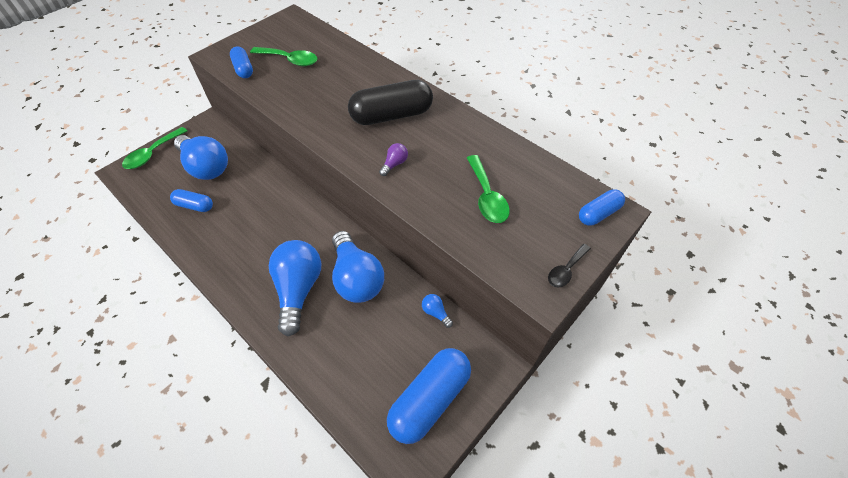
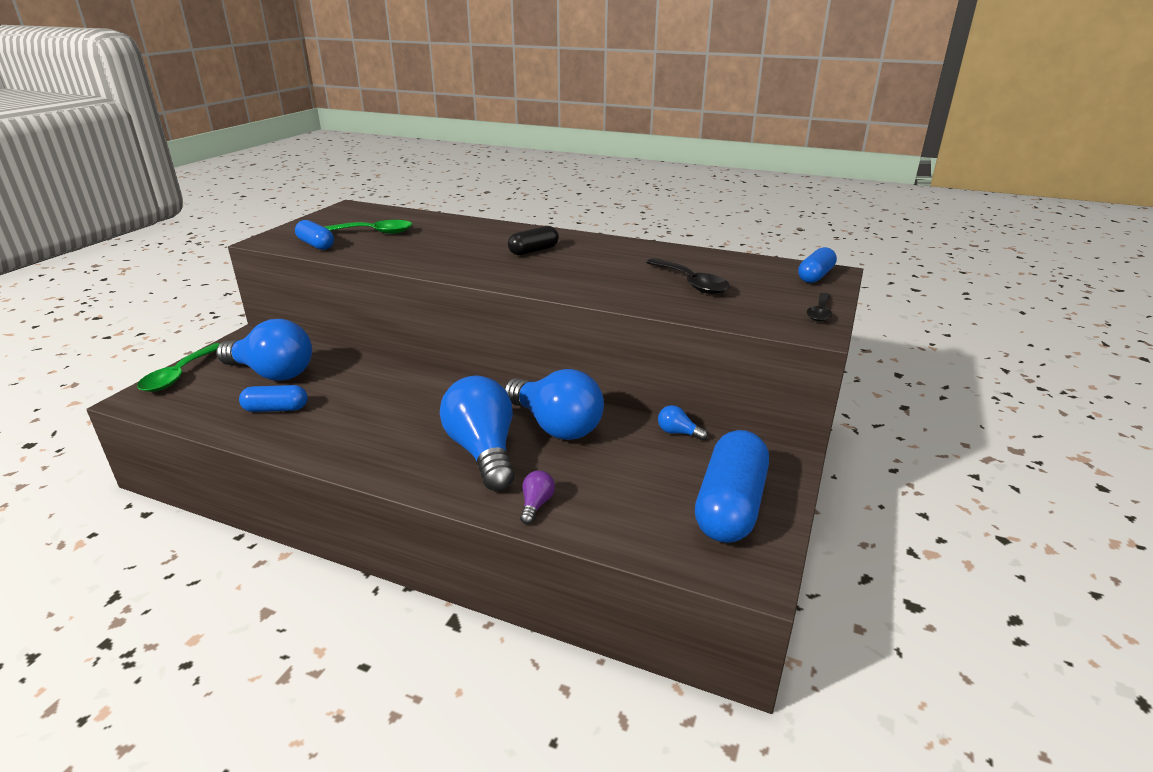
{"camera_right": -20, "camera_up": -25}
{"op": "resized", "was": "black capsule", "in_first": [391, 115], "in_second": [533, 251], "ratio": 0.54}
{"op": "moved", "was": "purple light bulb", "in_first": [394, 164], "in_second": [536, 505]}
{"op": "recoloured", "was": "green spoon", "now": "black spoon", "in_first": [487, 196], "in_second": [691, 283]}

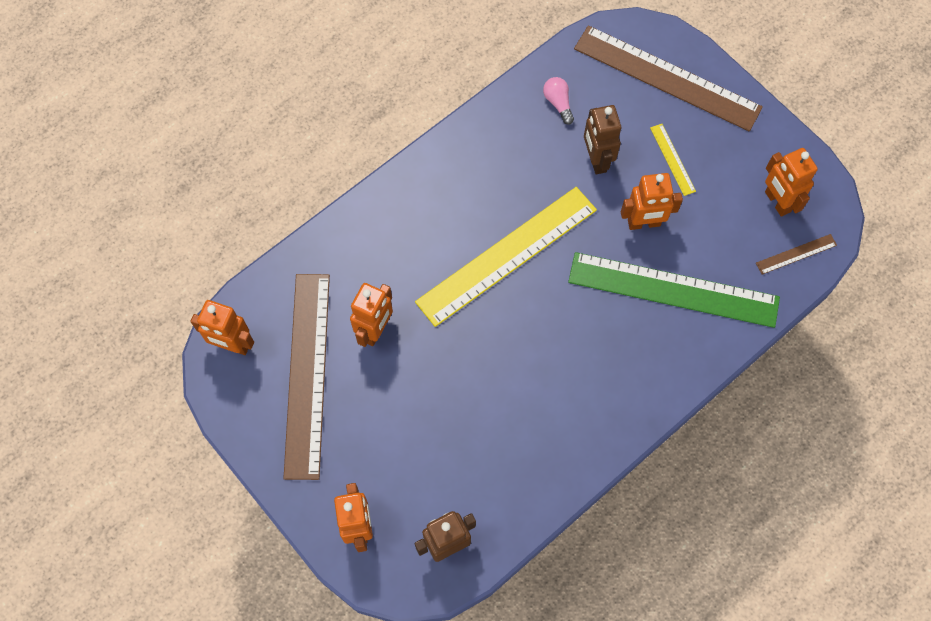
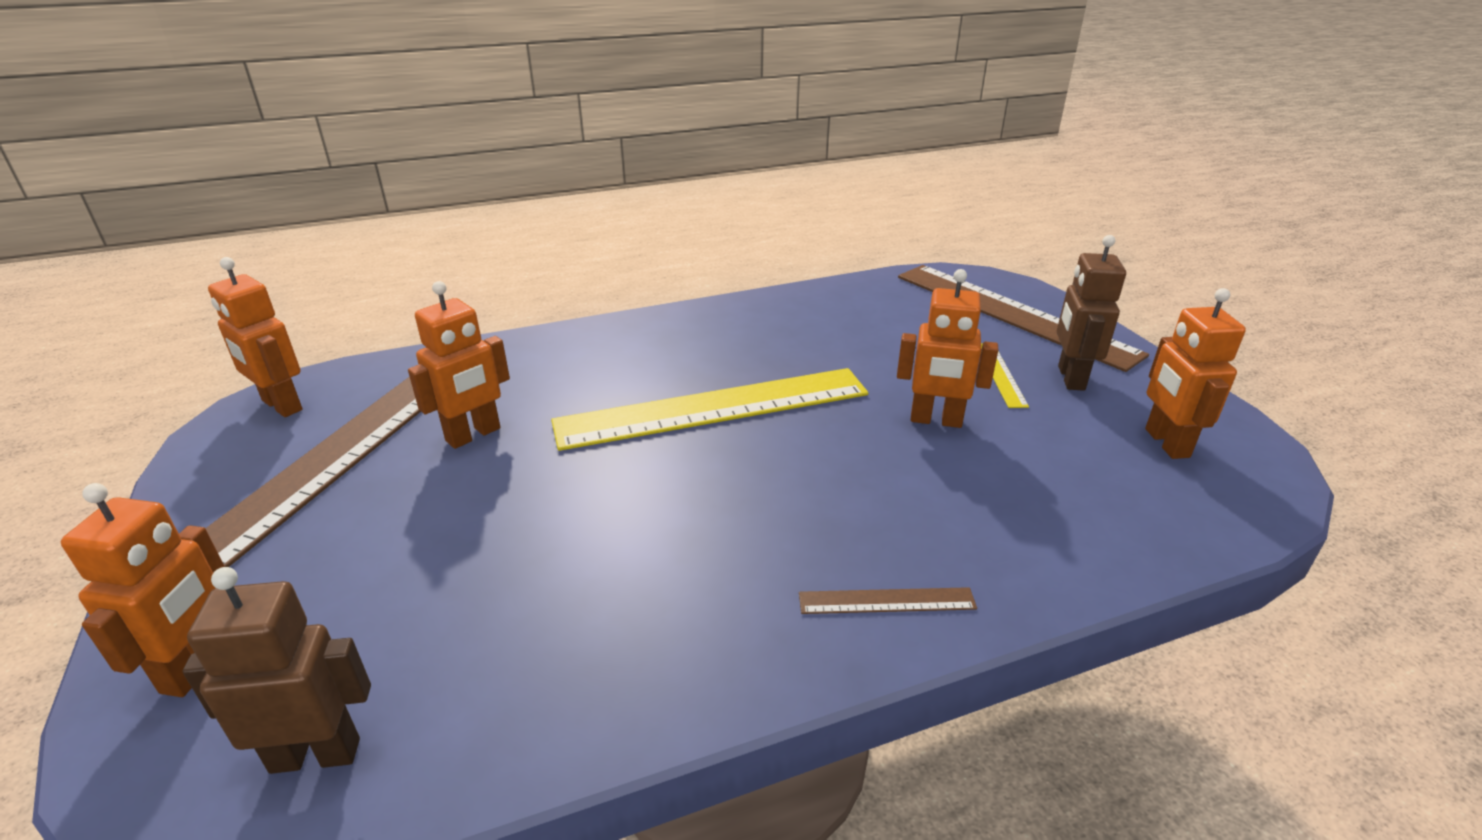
{"camera_right": 20, "camera_up": -35}
{"op": "moved", "was": "brown ruler", "in_first": [796, 254], "in_second": [886, 601]}
{"op": "moved", "was": "brown robot", "in_first": [596, 160], "in_second": [1070, 378]}
{"op": "removed", "was": "pink light bulb", "in_first": [558, 103]}
{"op": "removed", "was": "green ruler", "in_first": [673, 290]}

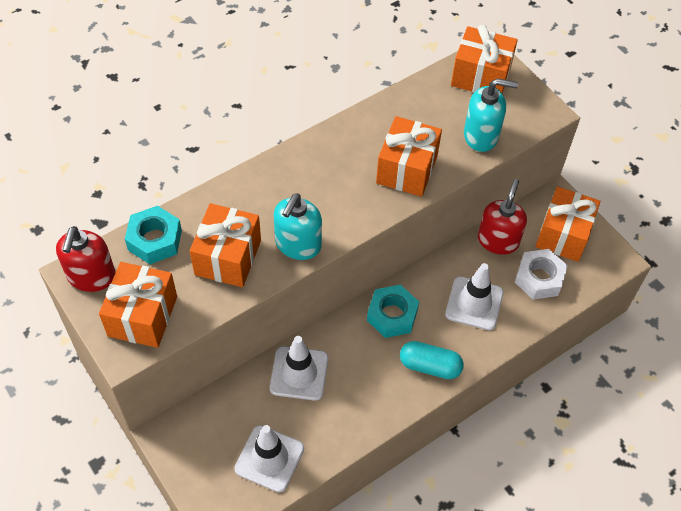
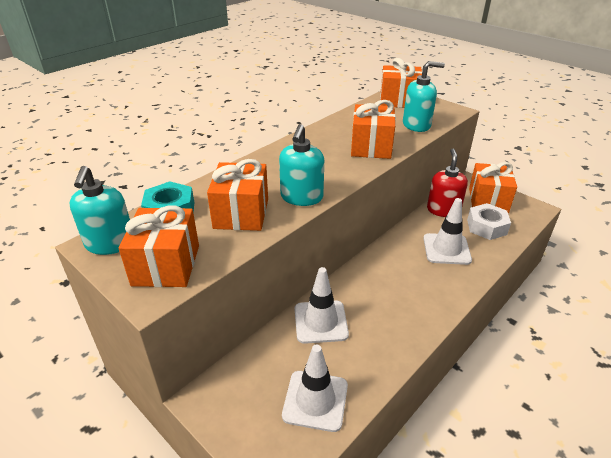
{"camera_right": -10, "camera_up": -20}
{"op": "recoloured", "was": "red soap dispenser", "now": "turquoise soap dispenser", "in_first": [91, 276], "in_second": [110, 244]}
{"op": "removed", "was": "turquoise nut", "in_first": [392, 315]}
{"op": "removed", "was": "turquoise capsule", "in_first": [430, 366]}

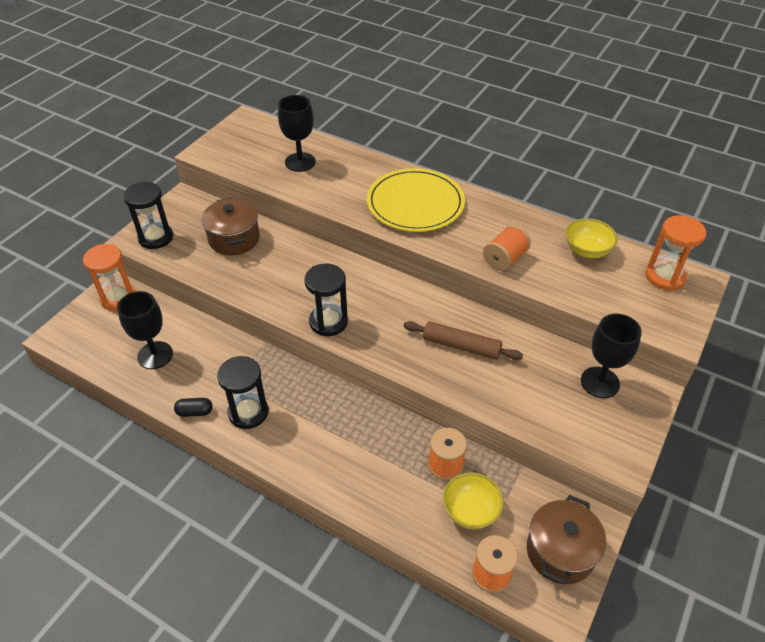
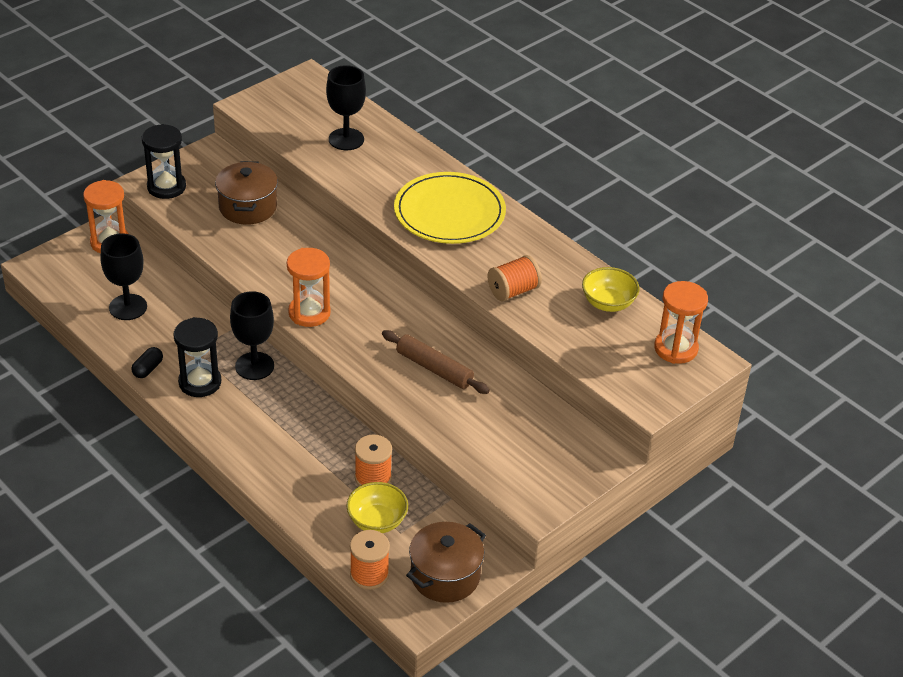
{"camera_right": 15, "camera_up": -5}
{"op": "turned", "was": "black capsule", "in_first": [195, 412], "in_second": [148, 369], "clockwise": -75}
{"op": "moved", "was": "black goblet", "in_first": [600, 382], "in_second": [254, 366]}
{"op": "recoloured", "was": "black hourglass", "now": "orange hourglass", "in_first": [328, 322], "in_second": [309, 313]}

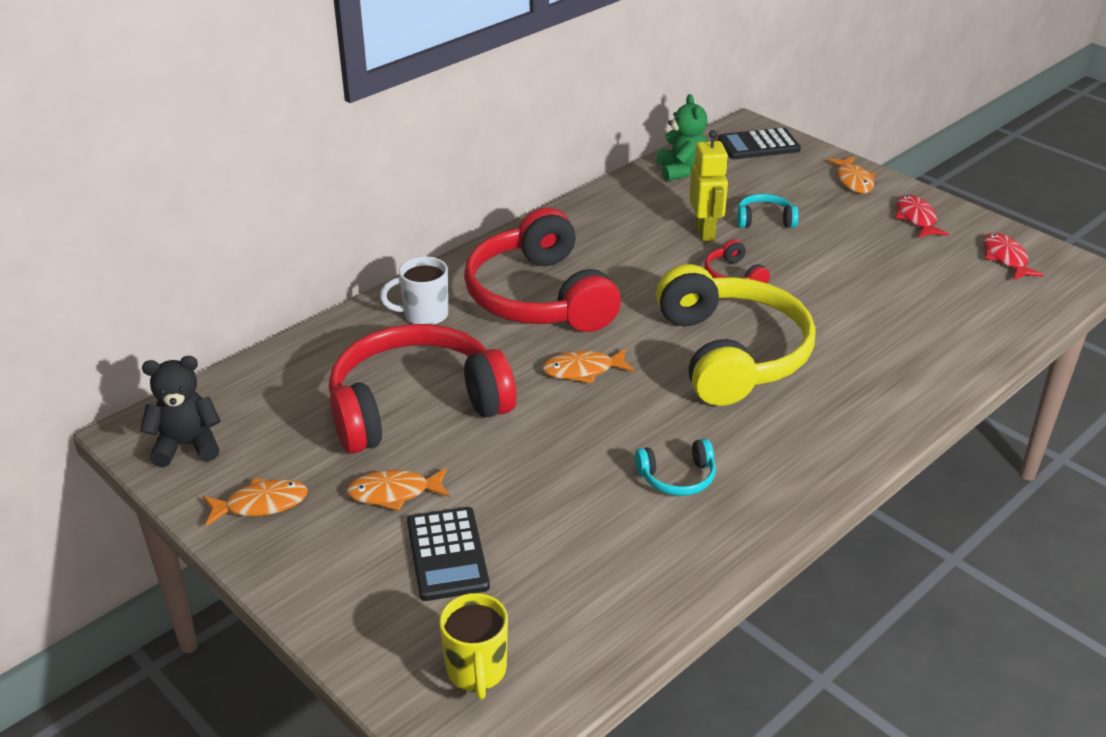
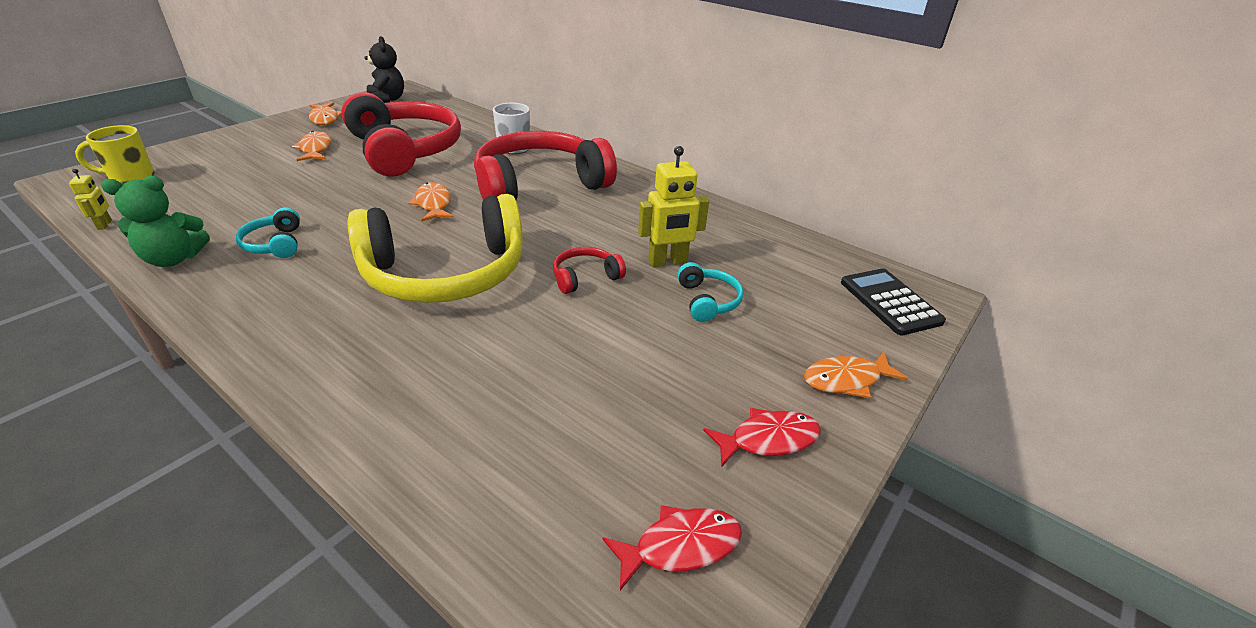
{"camera_right": 80, "camera_up": 0}
{"op": "added", "now": "yellow robot", "in_second": [105, 225]}
{"op": "moved", "was": "green teddy bear", "in_first": [681, 170], "in_second": [174, 259]}
{"op": "removed", "was": "black calculator", "in_first": [447, 554]}

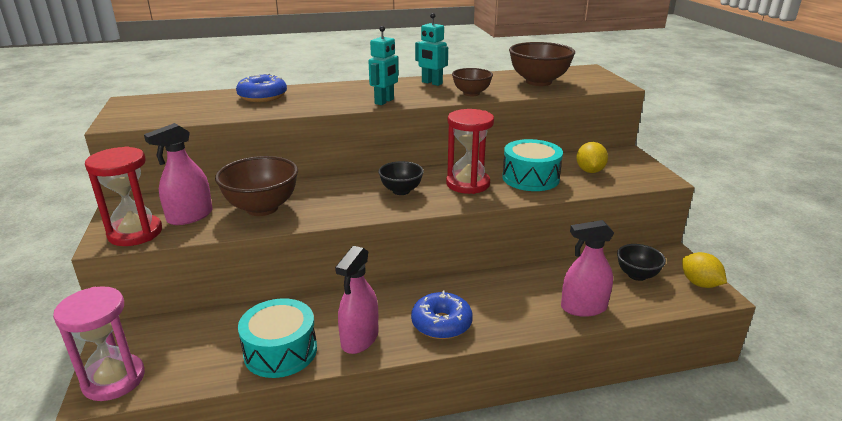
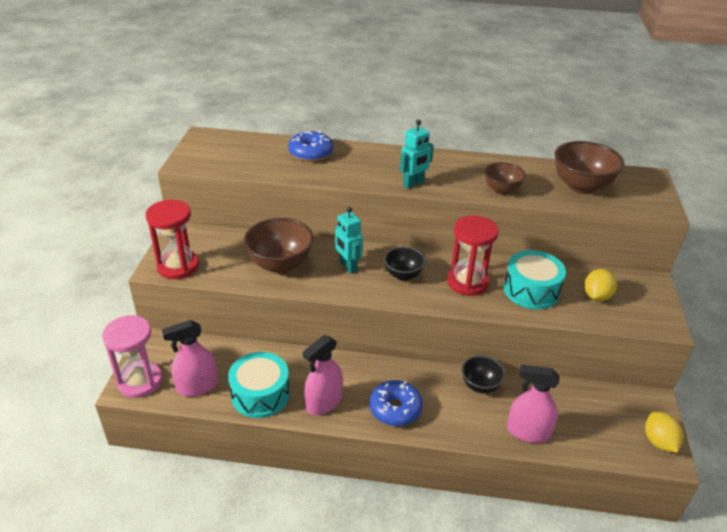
{"camera_right": 20, "camera_up": 10}
{"op": "moved", "was": "pink spray bottle", "in_first": [190, 216], "in_second": [197, 386]}
{"op": "moved", "was": "turquoise robot", "in_first": [431, 83], "in_second": [348, 266]}
{"op": "moved", "was": "black bowl", "in_first": [637, 275], "in_second": [480, 386]}

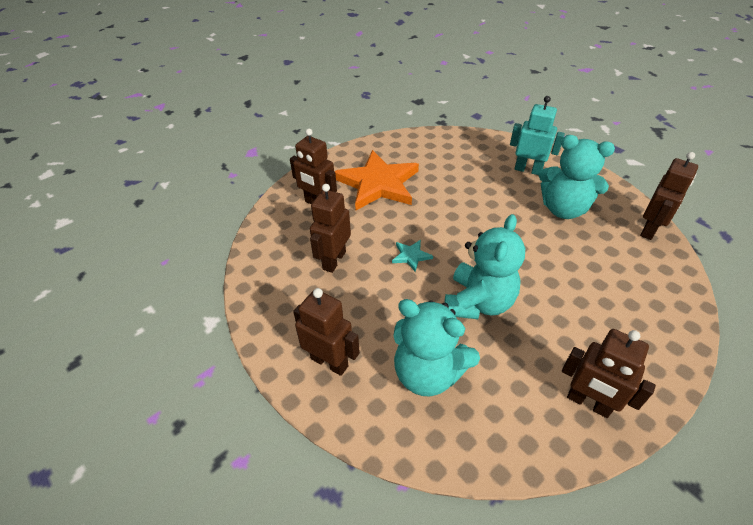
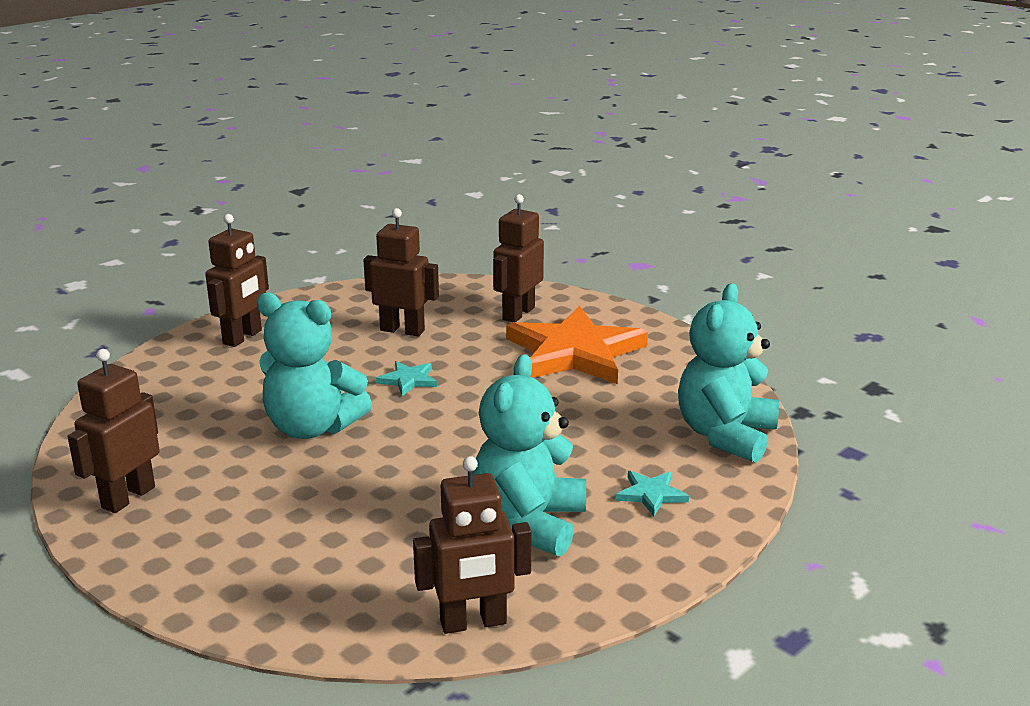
{"camera_right": 85, "camera_up": -20}
{"op": "turned", "was": "brown robot", "in_first": [649, 229], "in_second": [473, 623], "clockwise": -45}
{"op": "replaced", "was": "turquoise robot", "now": "turquoise star", "in_first": [528, 170], "in_second": [651, 494]}
{"op": "moved", "was": "turquoise teddy bear", "in_first": [428, 373], "in_second": [725, 435]}

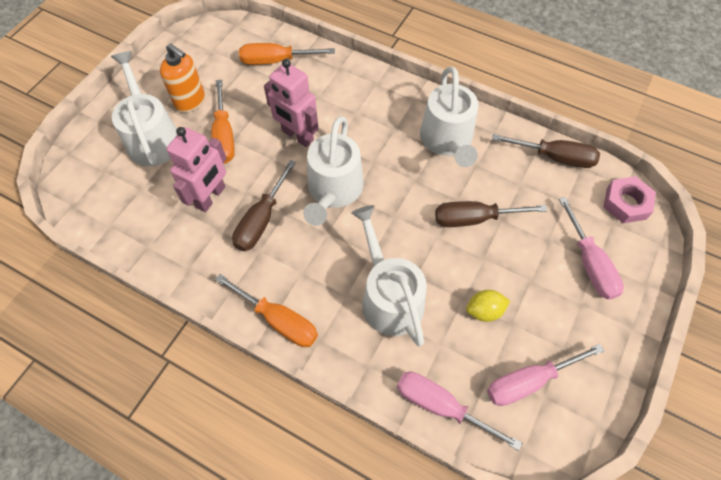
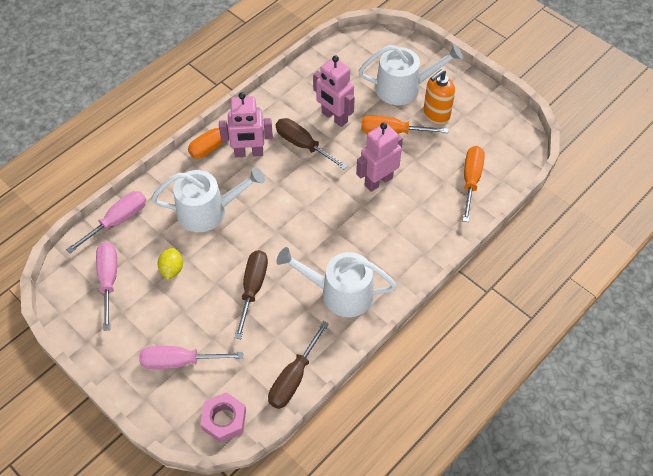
{"camera_right": 105, "camera_up": -5}
{"op": "added", "now": "pink robot", "in_second": [249, 153]}
{"op": "removed", "was": "white watering can", "in_first": [333, 190]}

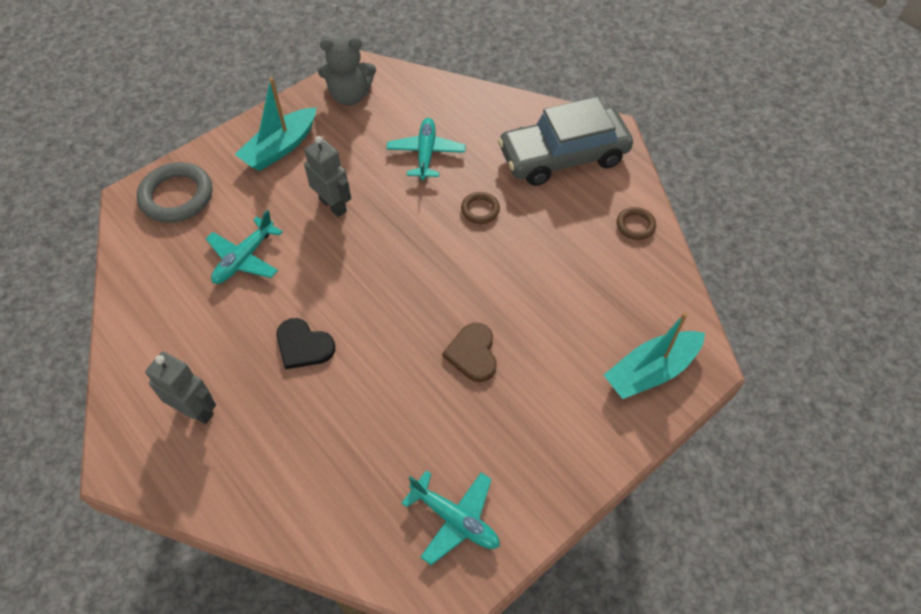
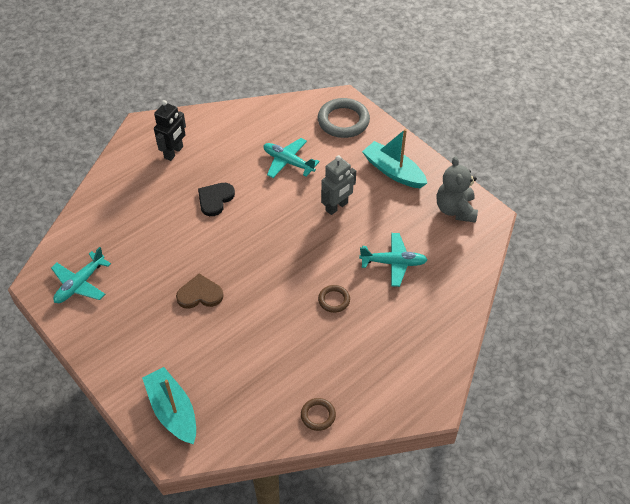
{"camera_right": 90, "camera_up": -5}
{"op": "recoloured", "was": "grey robot", "now": "black robot", "in_first": [196, 410], "in_second": [174, 152]}
{"op": "removed", "was": "grey car", "in_first": [563, 156]}

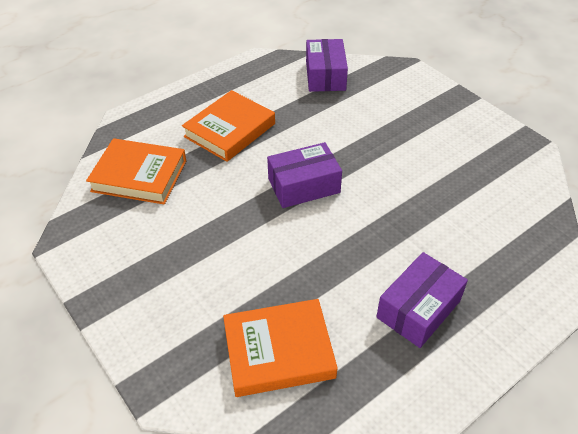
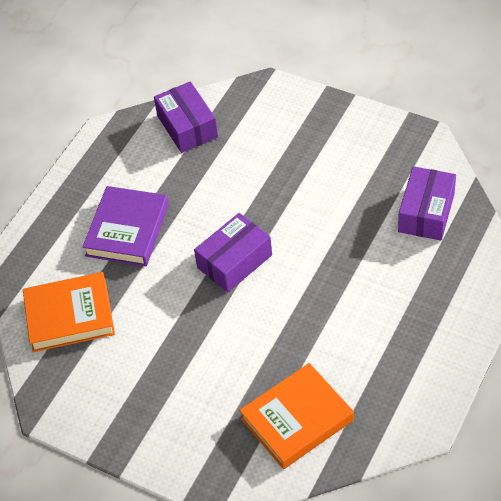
{"camera_right": -20, "camera_up": 5}
{"op": "recoloured", "was": "orange book", "now": "purple book", "in_first": [230, 130], "in_second": [127, 230]}
{"op": "moved", "was": "purple box", "in_first": [418, 309], "in_second": [426, 212]}

